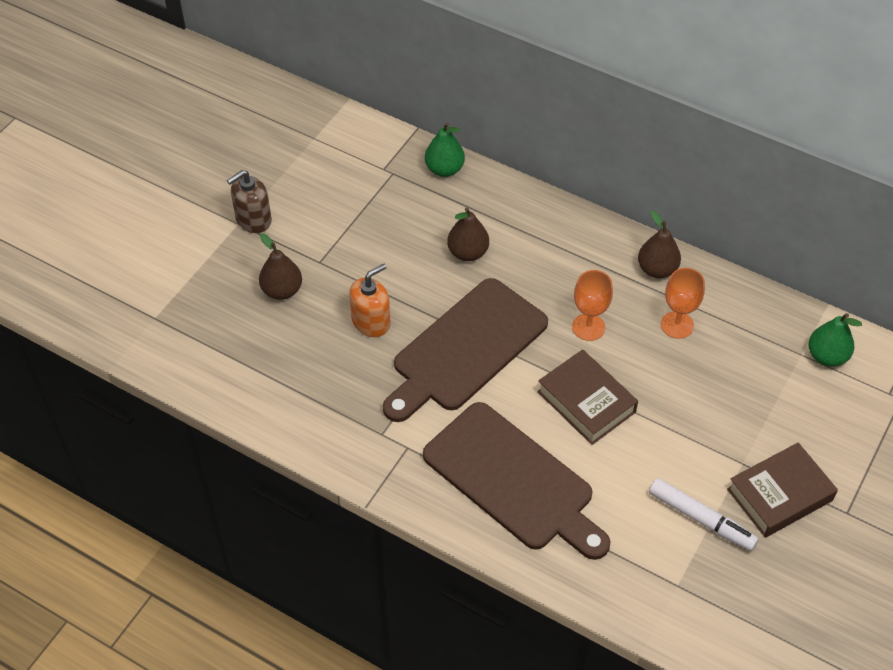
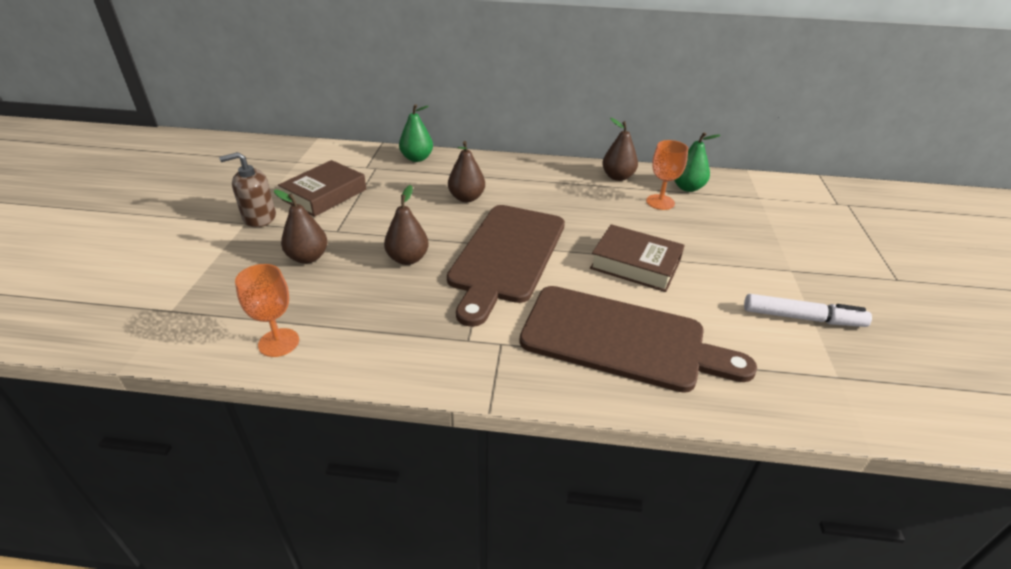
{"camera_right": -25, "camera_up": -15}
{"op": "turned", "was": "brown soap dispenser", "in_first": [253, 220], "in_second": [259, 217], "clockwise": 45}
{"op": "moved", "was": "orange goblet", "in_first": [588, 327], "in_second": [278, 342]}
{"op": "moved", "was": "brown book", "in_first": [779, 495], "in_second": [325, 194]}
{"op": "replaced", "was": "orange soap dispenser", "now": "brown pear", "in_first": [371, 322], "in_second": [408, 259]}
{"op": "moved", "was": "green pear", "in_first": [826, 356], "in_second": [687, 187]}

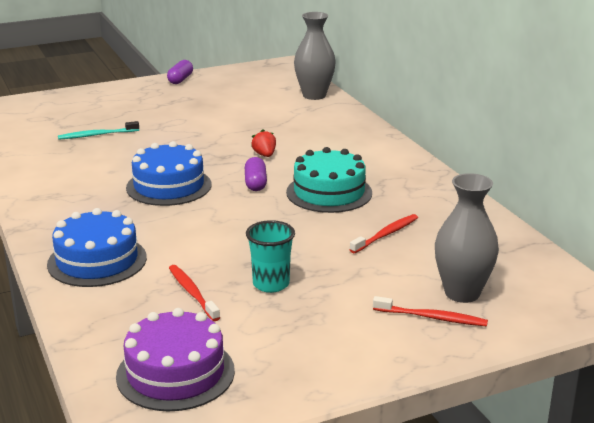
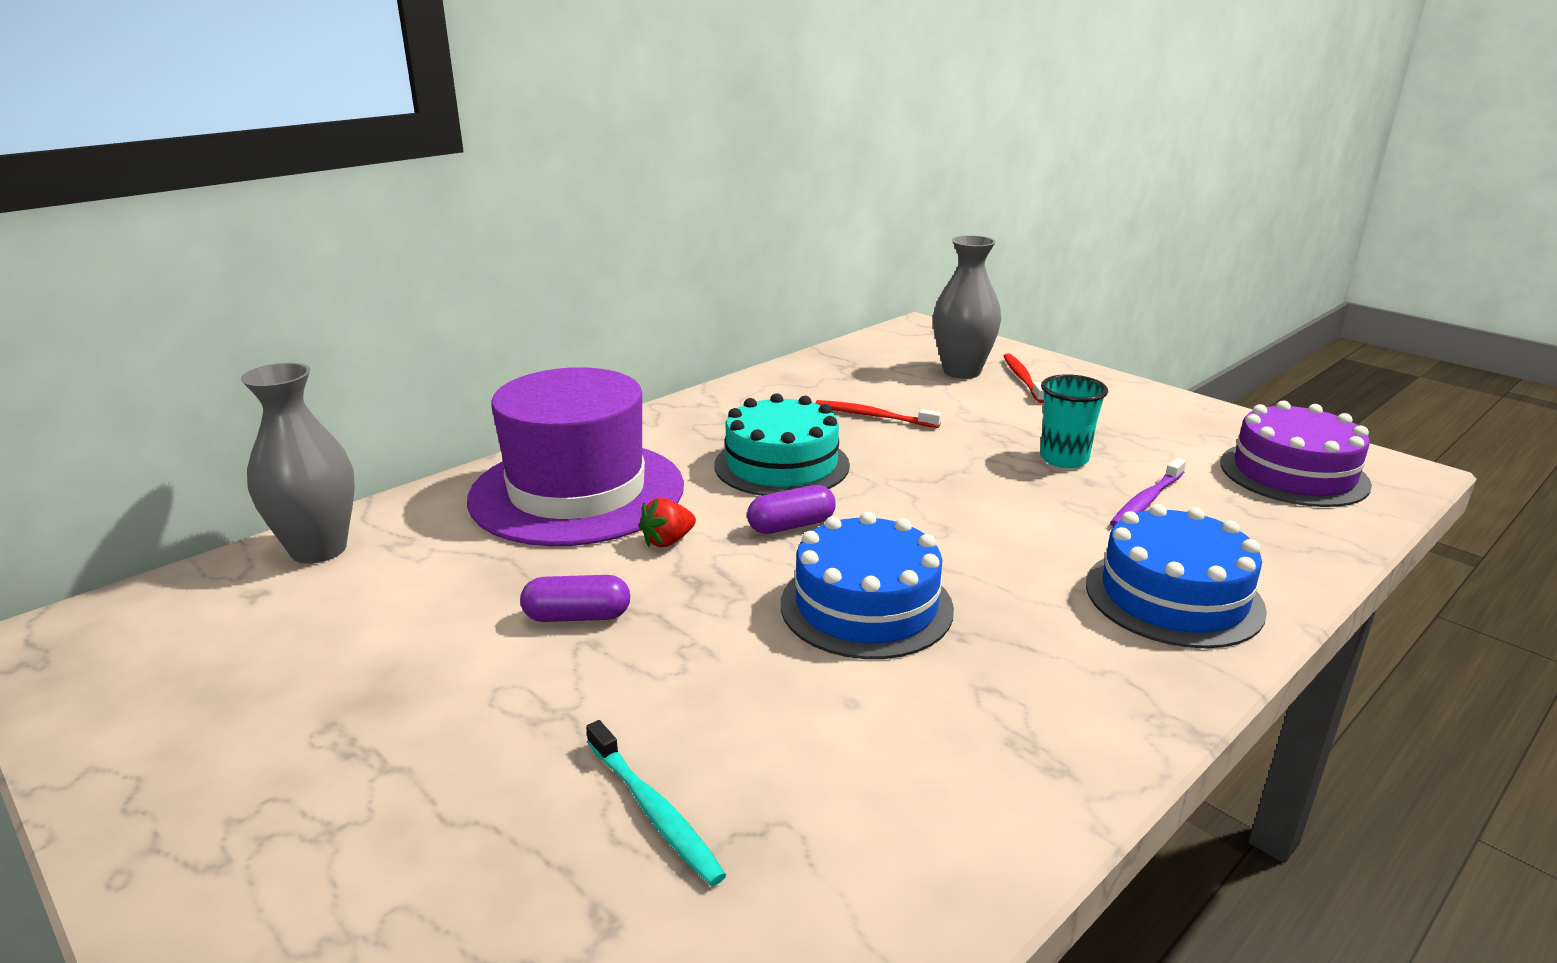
{"camera_right": -110, "camera_up": 0}
{"op": "added", "now": "purple hat", "in_second": [577, 492]}
{"op": "moved", "was": "purple capsule", "in_first": [180, 79], "in_second": [577, 616]}
{"op": "recoloured", "was": "red toothbrush", "now": "purple toothbrush", "in_first": [192, 292], "in_second": [1146, 501]}

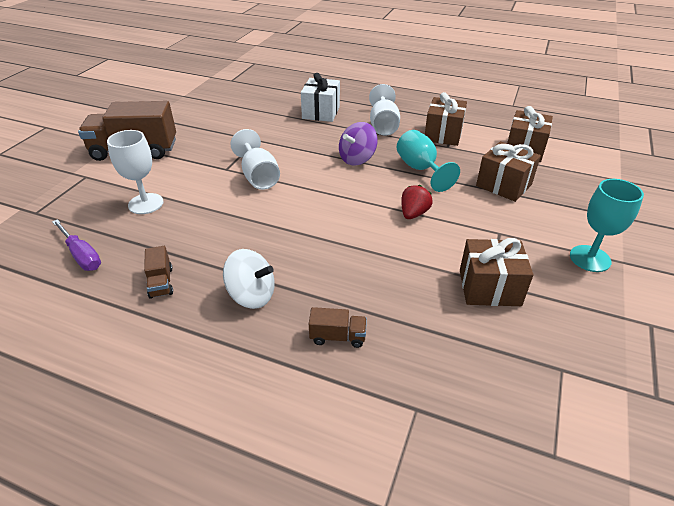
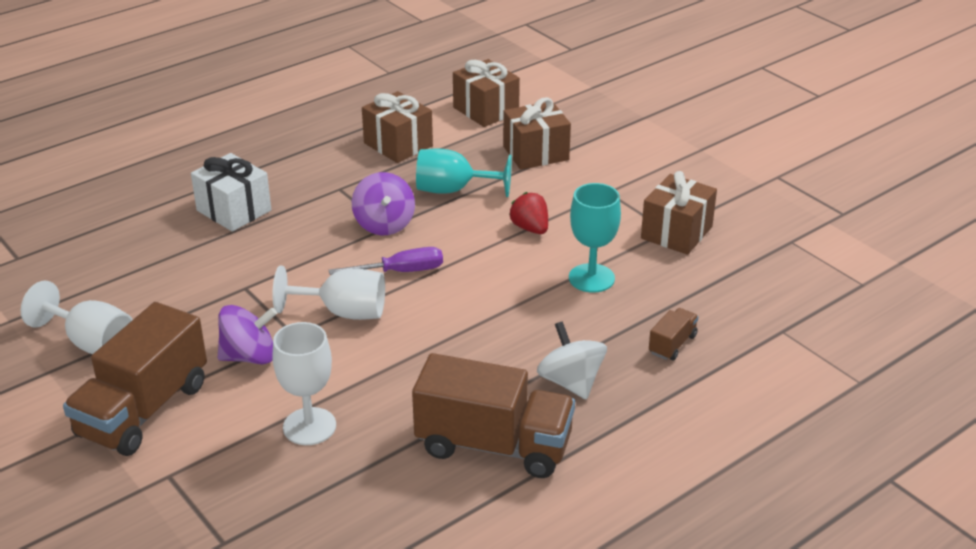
{"camera_right": -60, "camera_up": -5}
{"op": "moved", "was": "white goblet", "in_first": [383, 125], "in_second": [92, 343]}
{"op": "added", "now": "purple spinning top", "in_second": [249, 356]}
{"op": "moved", "was": "purple screwdriver", "in_first": [82, 255], "in_second": [401, 271]}
{"op": "resized", "was": "brown truck", "in_first": [161, 282], "in_second": [493, 445], "ratio": 2.28}
{"op": "turned", "was": "white spinning top", "in_first": [252, 295], "in_second": [571, 382], "clockwise": -75}
{"op": "moved", "was": "turquoise goblet", "in_first": [590, 258], "in_second": [591, 278]}

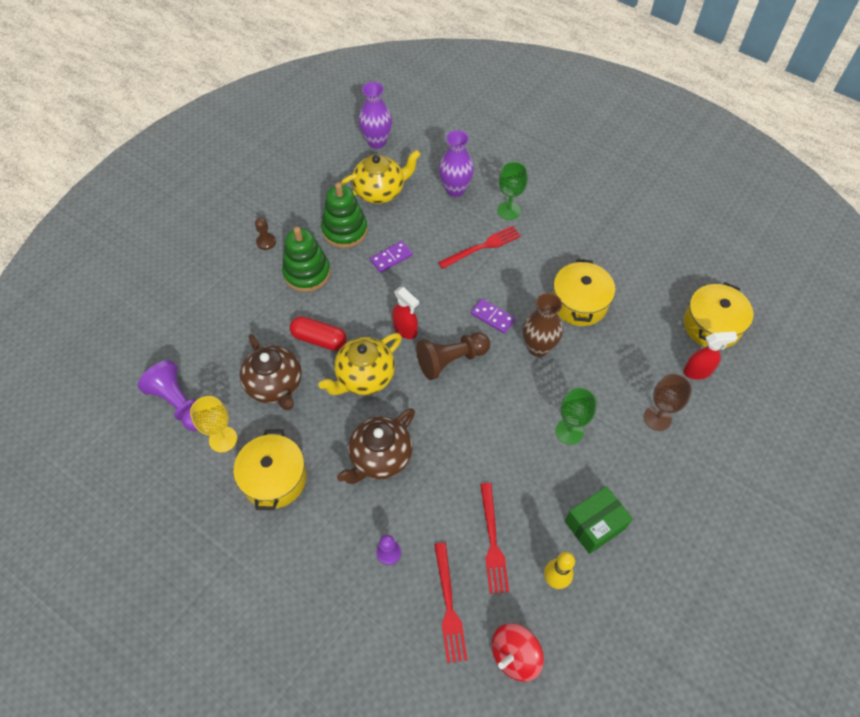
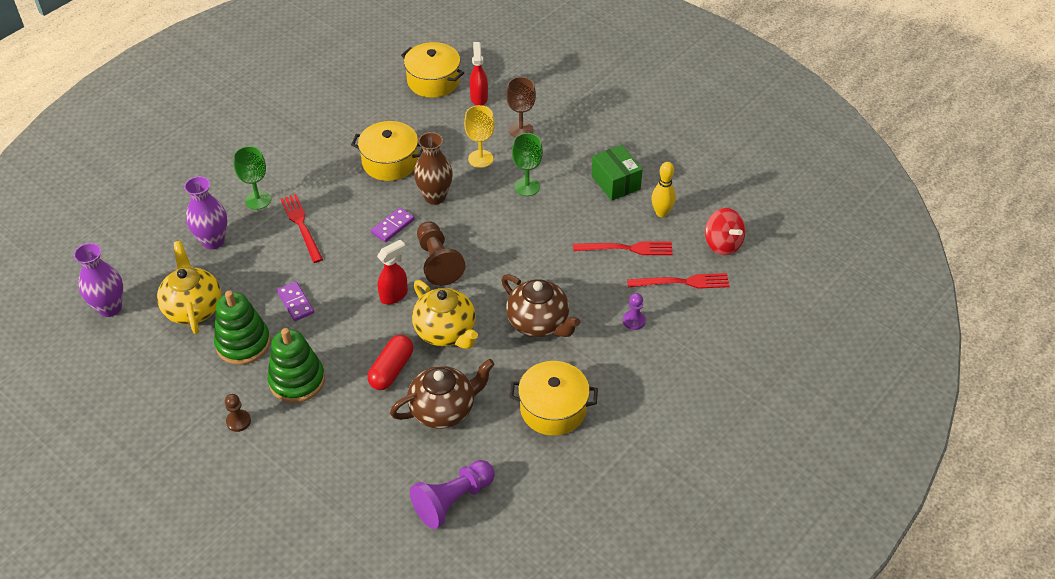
{"camera_right": -85, "camera_up": -10}
{"op": "moved", "was": "yellow goblet", "in_first": [223, 439], "in_second": [480, 159]}

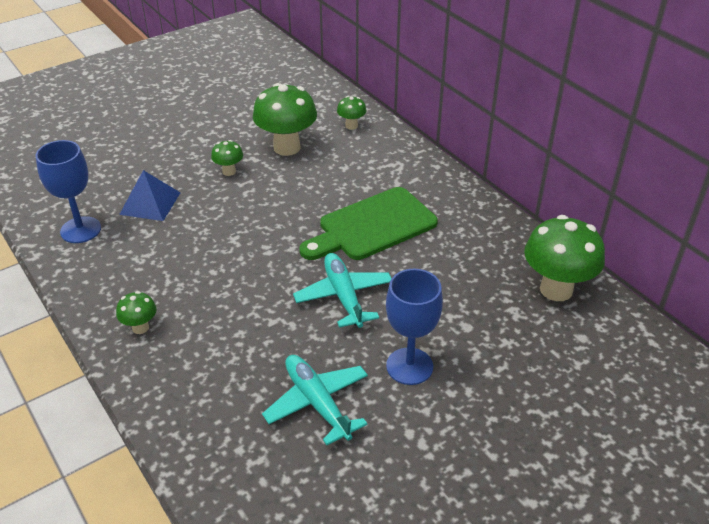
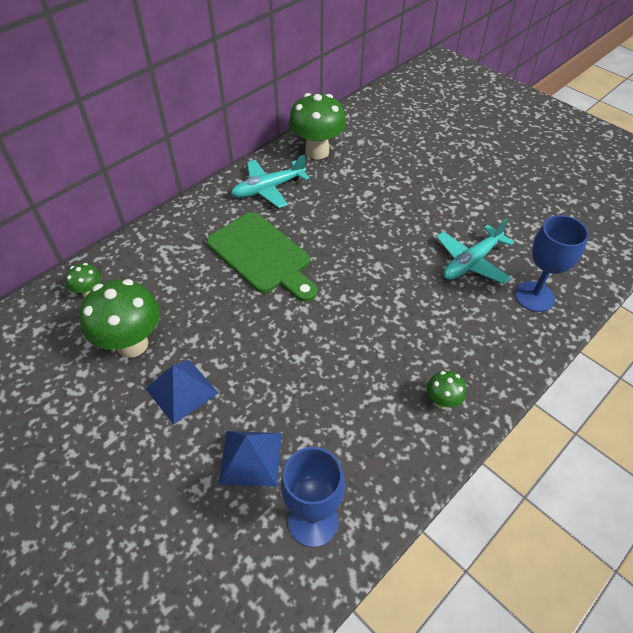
{"camera_right": -100, "camera_up": 10}
{"op": "replaced", "was": "green mushroom", "now": "blue pyramid", "in_first": [229, 171], "in_second": [182, 390]}
{"op": "moved", "was": "turquoise plane", "in_first": [343, 296], "in_second": [268, 189]}
{"op": "moved", "was": "blue goblet", "in_first": [409, 366], "in_second": [534, 296]}

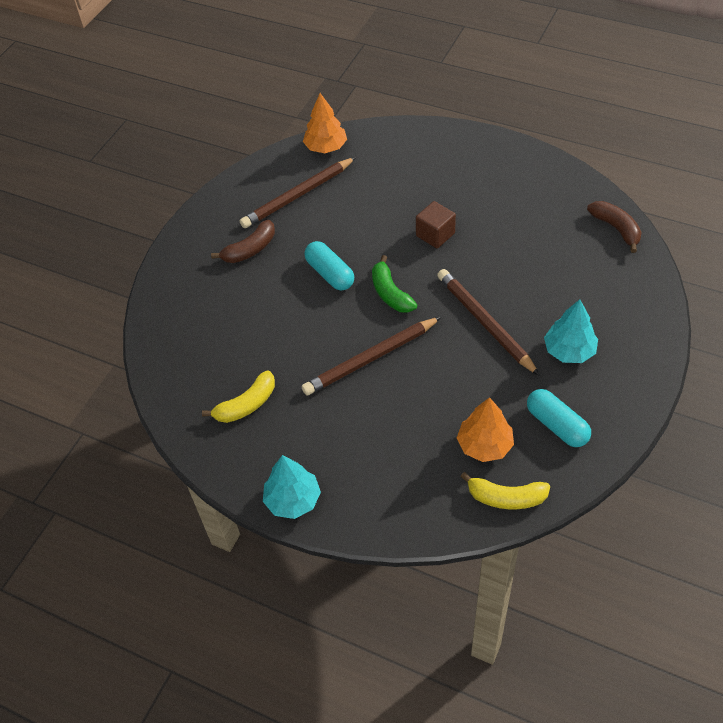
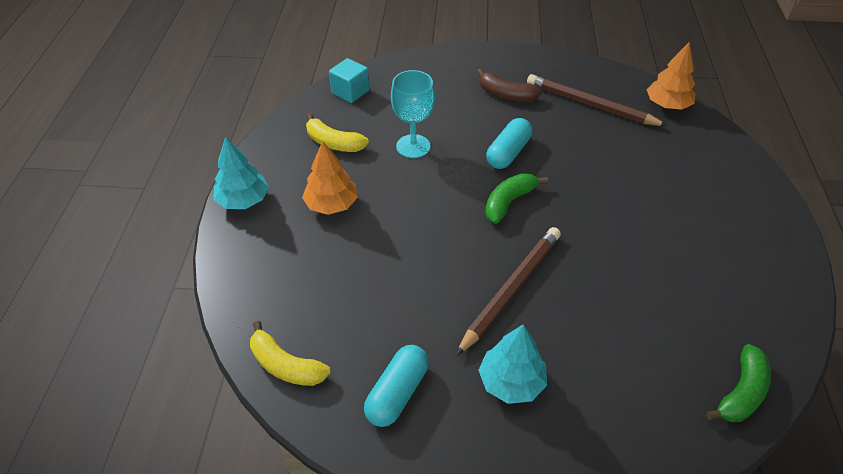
{"camera_right": 65, "camera_up": -5}
{"op": "turned", "was": "yellow banana", "in_first": [506, 497], "in_second": [286, 365], "clockwise": -45}
{"op": "moved", "was": "orange tree", "in_first": [485, 445], "in_second": [331, 204]}
{"op": "added", "now": "turquoise cube", "in_second": [350, 92]}
{"op": "added", "now": "turquoise goblet", "in_second": [413, 146]}
{"op": "recoloured", "was": "brown banana", "now": "green banana", "in_first": [616, 229], "in_second": [741, 392]}
{"op": "removed", "was": "brown pencil", "in_first": [370, 358]}
{"op": "removed", "was": "brown cube", "in_first": [435, 234]}

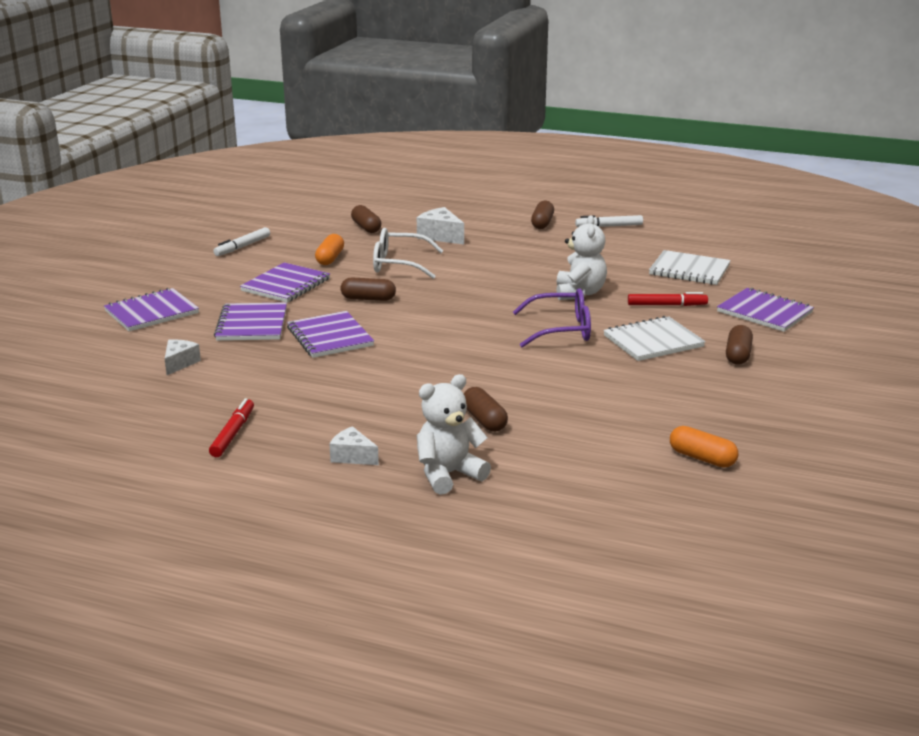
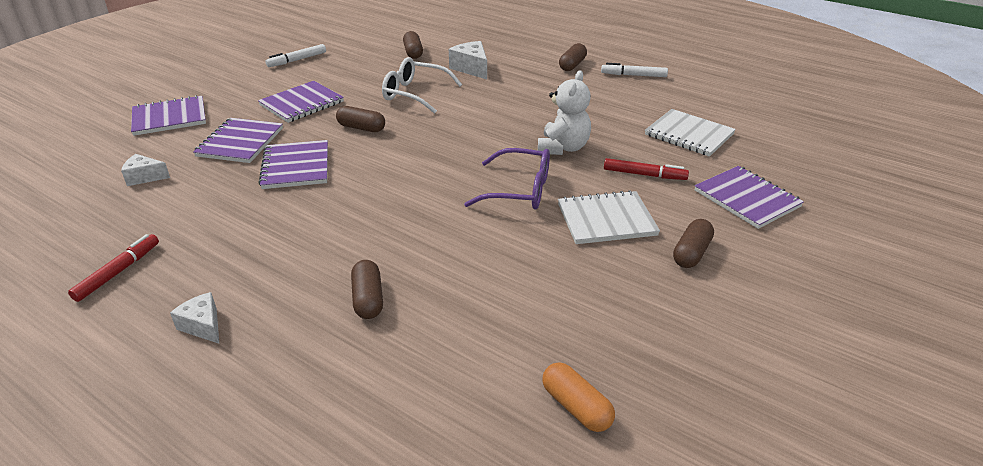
{"camera_right": 15, "camera_up": 10}
{"op": "turned", "was": "white cheese", "in_first": [180, 363], "in_second": [144, 177], "clockwise": -120}
{"op": "removed", "was": "orange capsule", "in_first": [330, 258]}
{"op": "removed", "was": "white teddy bear", "in_first": [448, 474]}

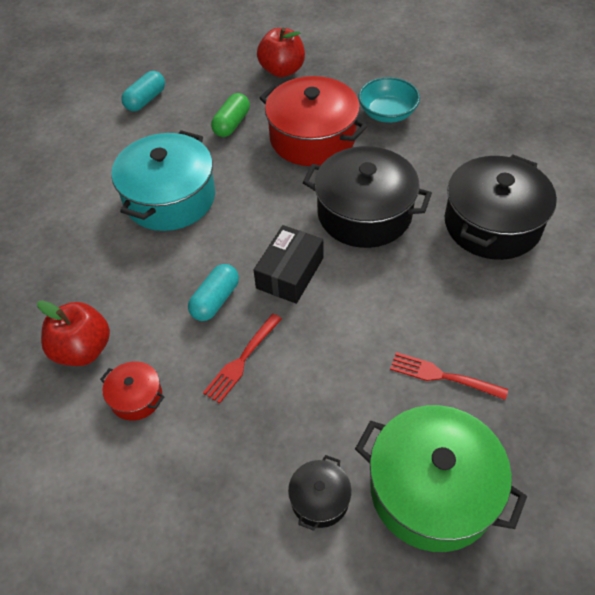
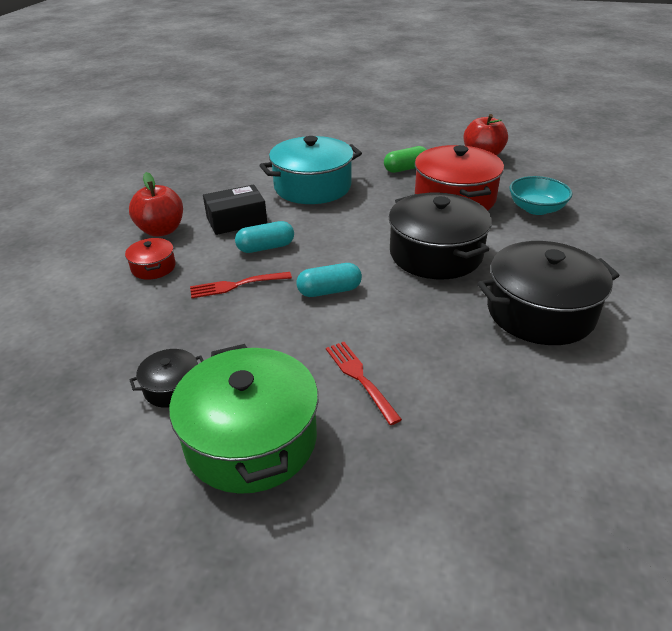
{"camera_right": 40, "camera_up": -15}
{"op": "moved", "was": "black box", "in_first": [290, 273], "in_second": [236, 220]}
{"op": "moved", "was": "turquoise capsule", "in_first": [145, 100], "in_second": [329, 291]}

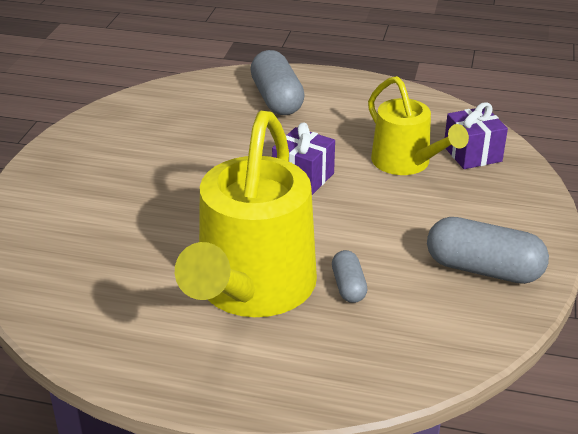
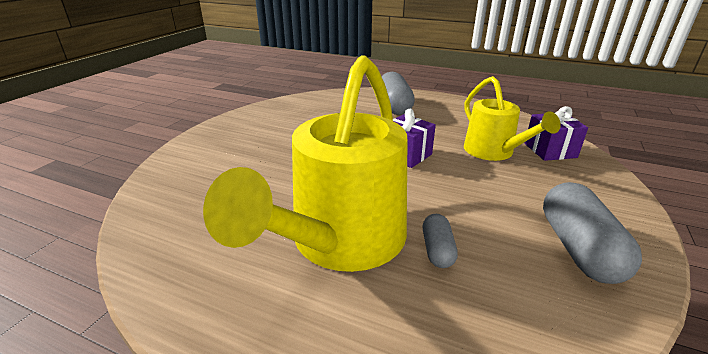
{"camera_right": 10, "camera_up": -5}
{"op": "turned", "was": "grey capsule", "in_first": [483, 269], "in_second": [578, 248], "clockwise": 60}

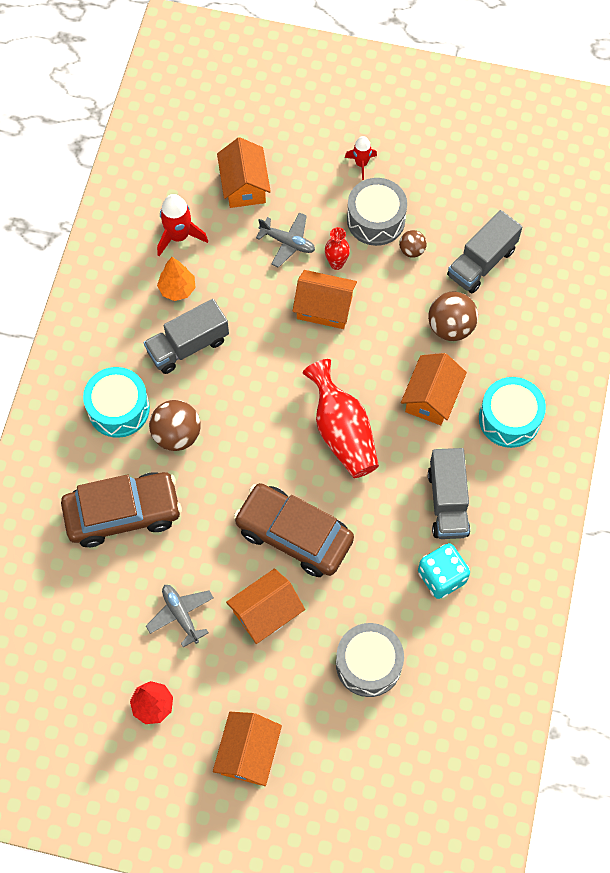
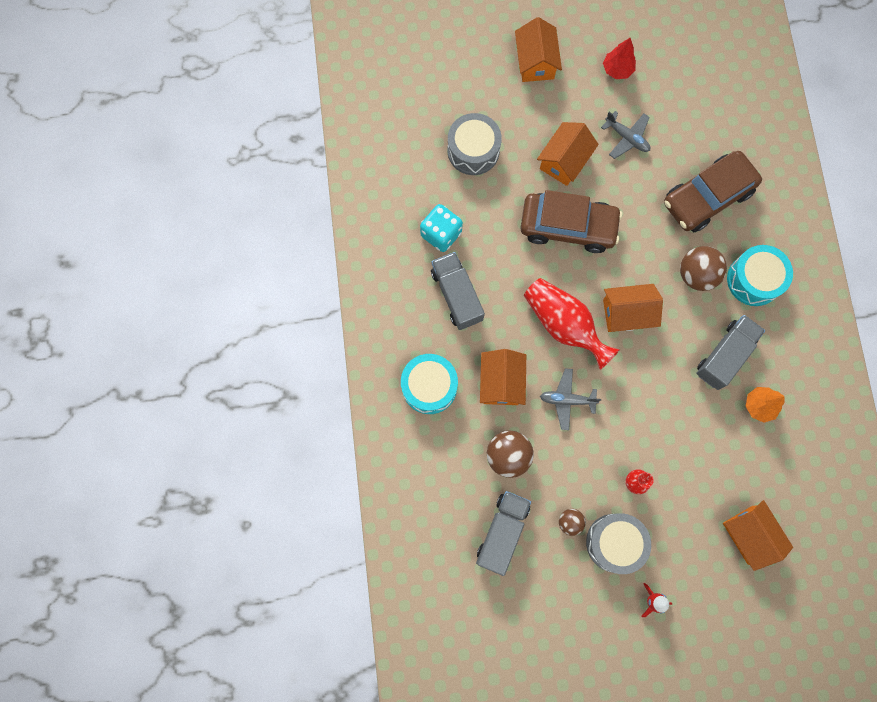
{"camera_right": 160, "camera_up": 10}
{"op": "moved", "was": "grey plane", "in_first": [287, 242], "in_second": [567, 400]}
{"op": "moved", "was": "orange house", "in_first": [324, 308], "in_second": [627, 313]}
{"op": "removed", "was": "red rocket", "in_first": [179, 236]}

